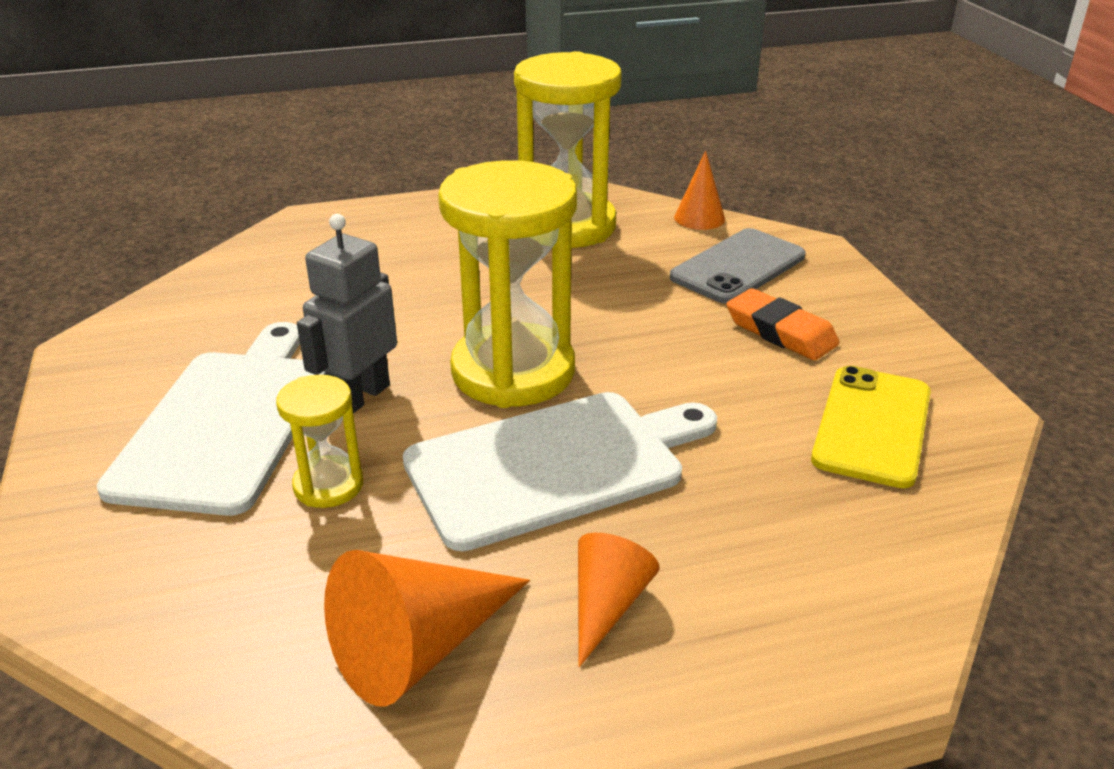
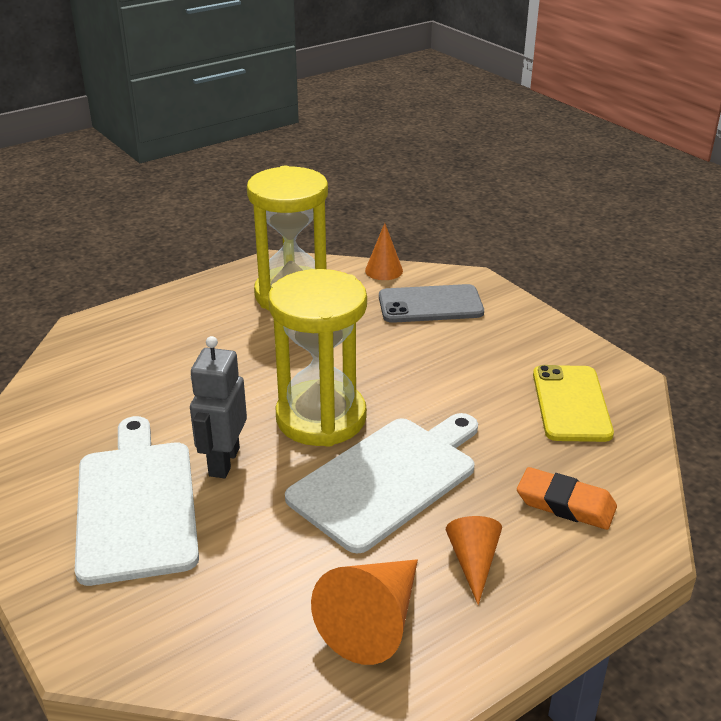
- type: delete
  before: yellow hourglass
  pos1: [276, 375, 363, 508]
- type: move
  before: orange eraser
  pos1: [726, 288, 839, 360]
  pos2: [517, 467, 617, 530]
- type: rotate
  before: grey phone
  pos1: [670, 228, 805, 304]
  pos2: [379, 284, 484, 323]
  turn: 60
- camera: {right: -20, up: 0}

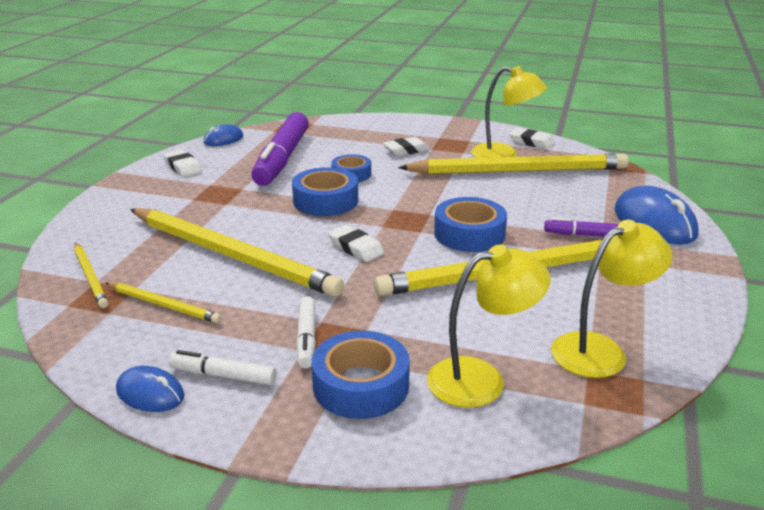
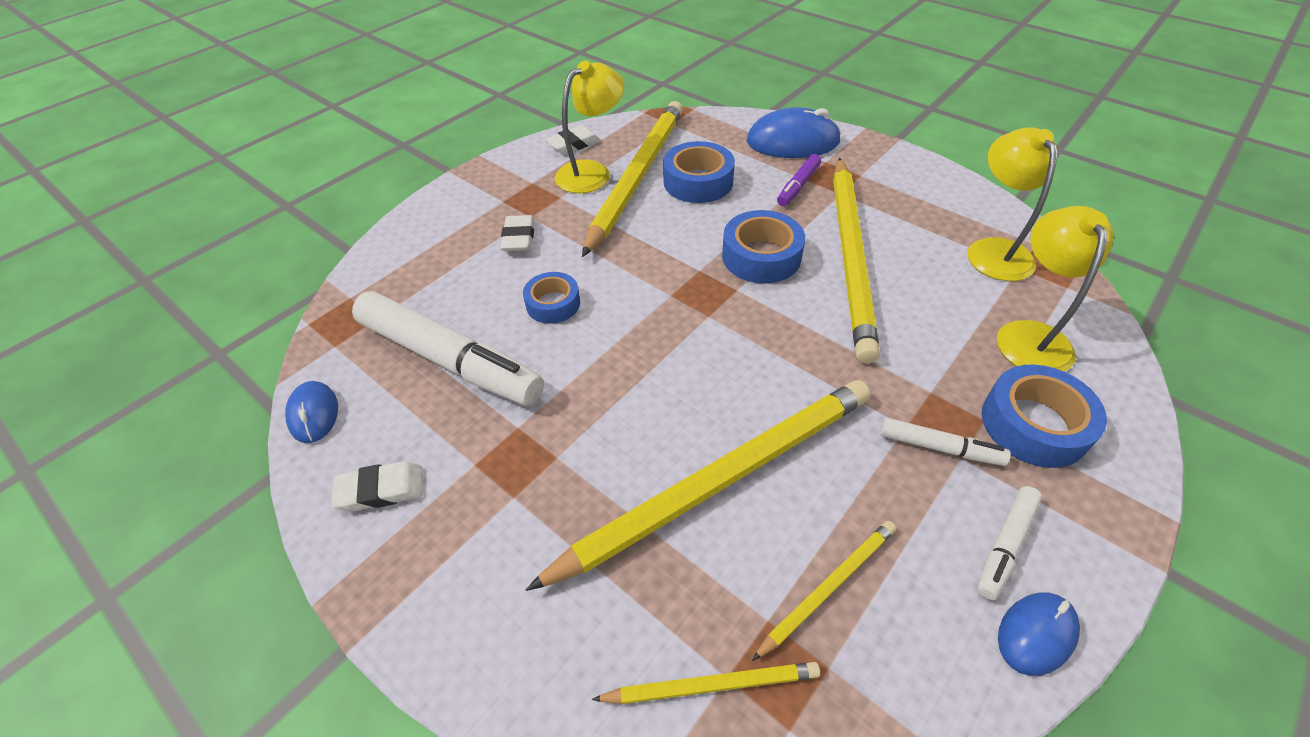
- type: delete
  before: white eraser
  pos1: [328, 225, 384, 262]
- type: move
  before: blue tape
  pos1: [292, 167, 358, 216]
  pos2: [663, 141, 735, 203]
- type: recolor
  before: purple marker
  after: white marker
  pos1: [251, 112, 309, 186]
  pos2: [352, 291, 544, 406]
- camera: {right: -65, up: 20}

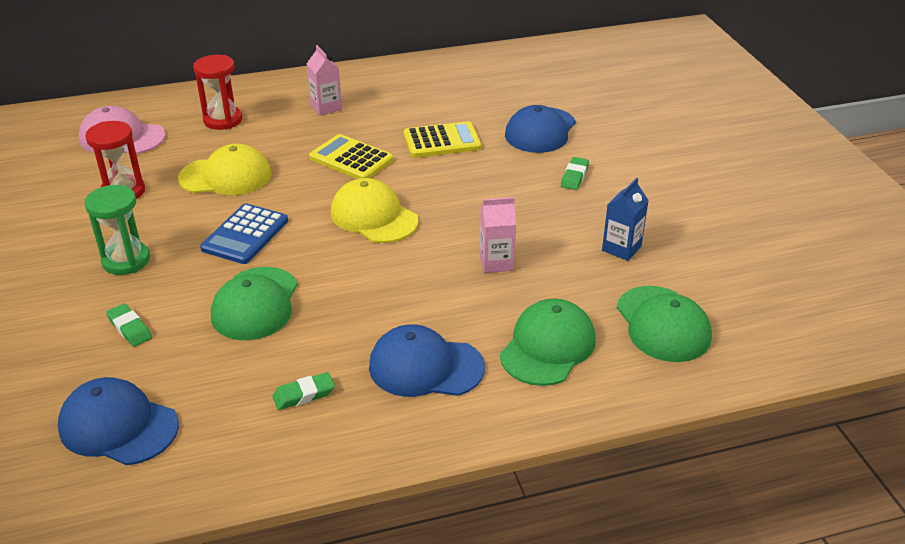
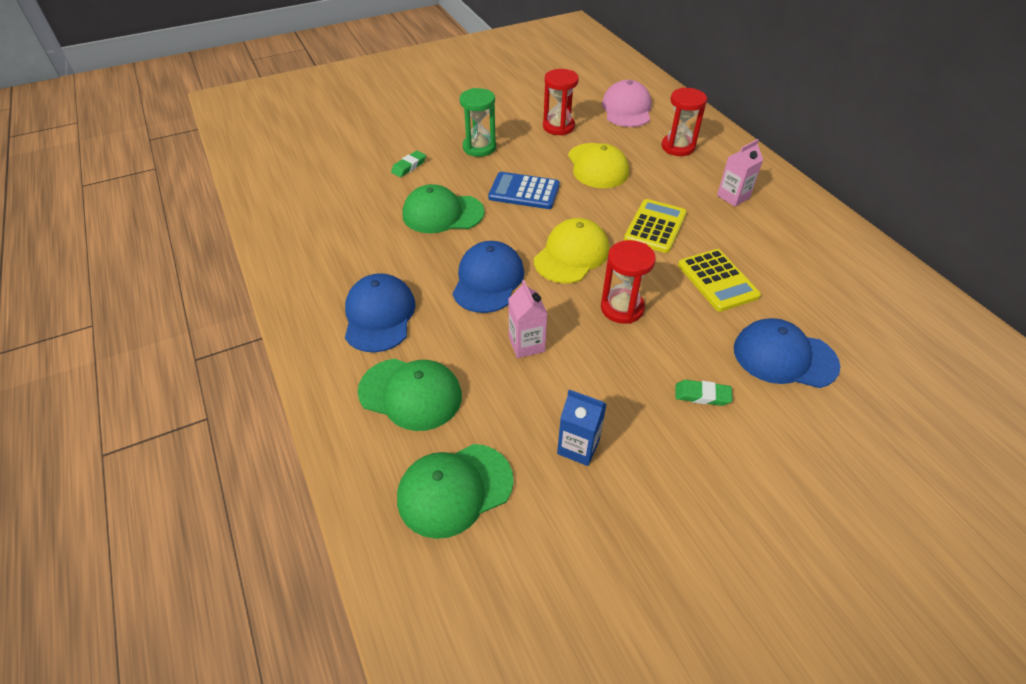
- type: delete
  before: green eraser
  pos1: [272, 372, 335, 410]
- type: insert
  after: red hourglass
  pos2: [601, 240, 656, 324]
- type: move
  before: blue cap
  pos1: [58, 377, 179, 465]
  pos2: [452, 241, 524, 313]
- camera: {right: 80, up: 10}

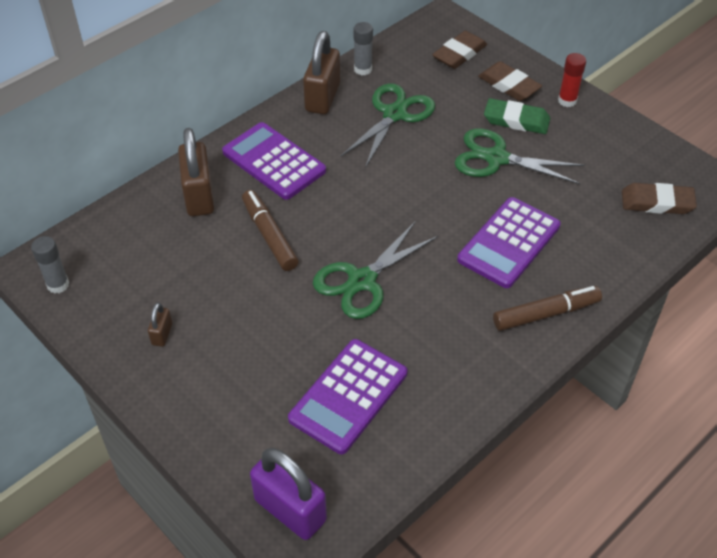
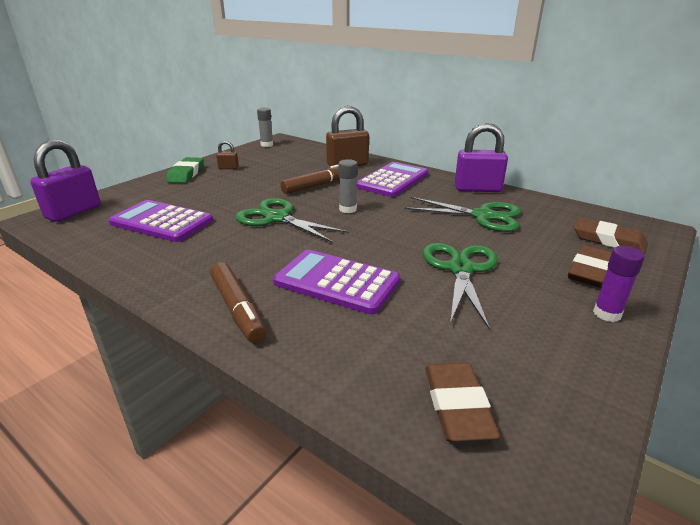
- type: move
  before: grey glue stick
  pos1: [353, 22, 373, 75]
  pos2: [338, 159, 358, 213]
- type: move
  before: green eraser
  pos1: [484, 98, 550, 134]
  pos2: [166, 157, 204, 183]
- type: recolor
  before: brown padlock
  after: purple padlock
  pos1: [303, 31, 340, 114]
  pos2: [455, 123, 508, 192]
- type: recolor
  before: red glue stick
  after: purple glue stick
  pos1: [558, 53, 586, 107]
  pos2: [593, 246, 645, 322]
- camera: {right: 80, up: -20}

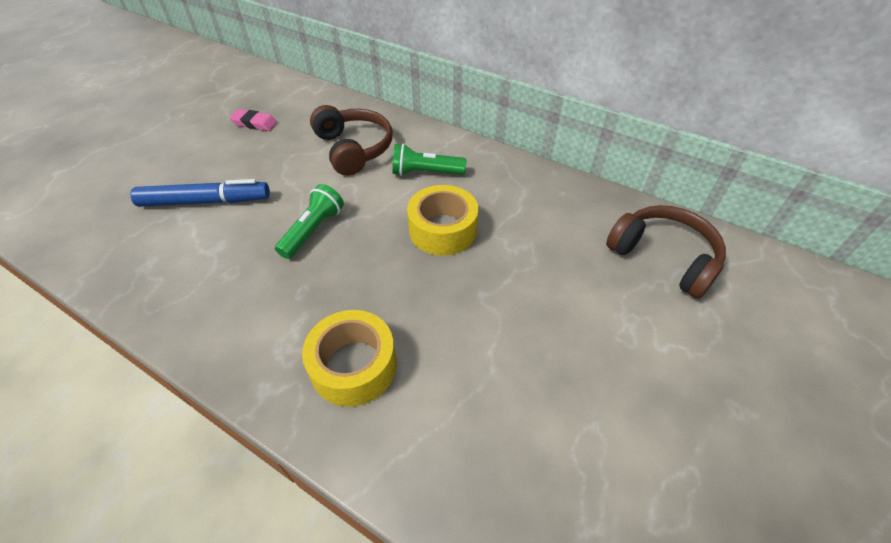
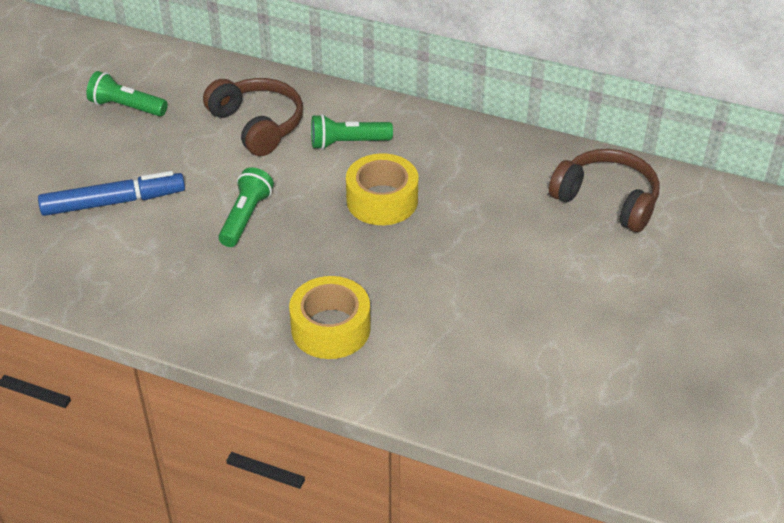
- type: replace
  before: pink eraser
  after: green flashlight
  pos1: [229, 109, 277, 131]
  pos2: [86, 71, 168, 116]
- camera: {right: -10, up: -5}

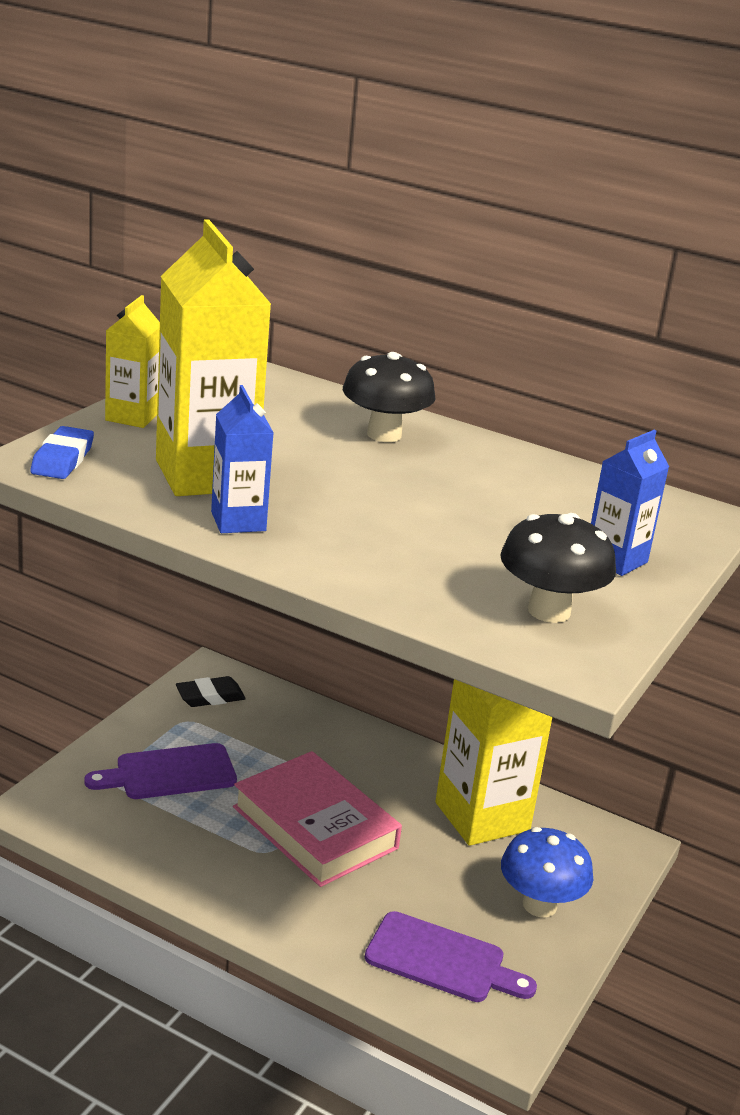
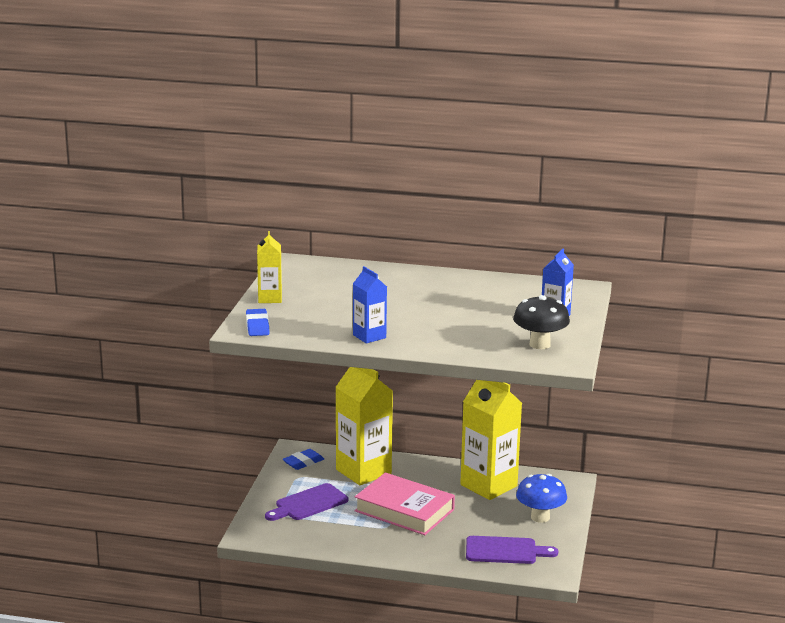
- type: delete
  before: black mushroom
  pos1: [343, 352, 435, 442]
- type: move
  before: yellow carton
  pos1: [156, 219, 271, 496]
  pos2: [336, 367, 393, 485]
- type: recolor
  before: black eraser
  after: blue eraser
  pos1: [176, 676, 246, 707]
  pos2: [283, 449, 324, 470]
- camera: {right: -15, up: -5}

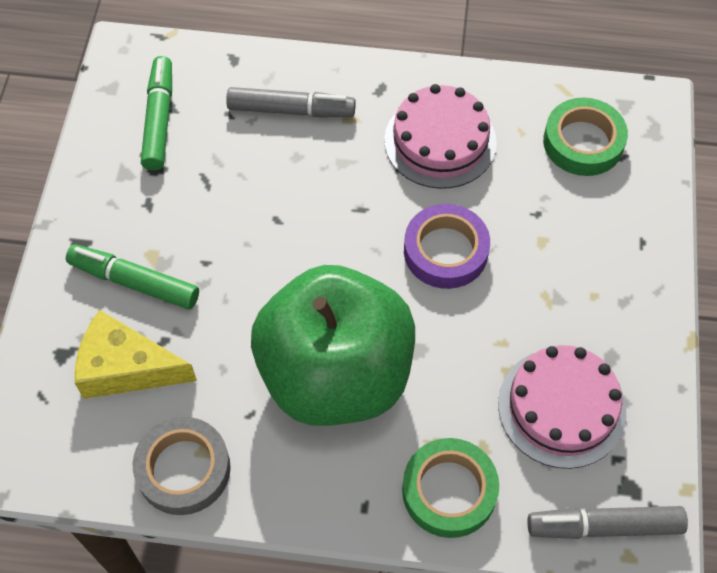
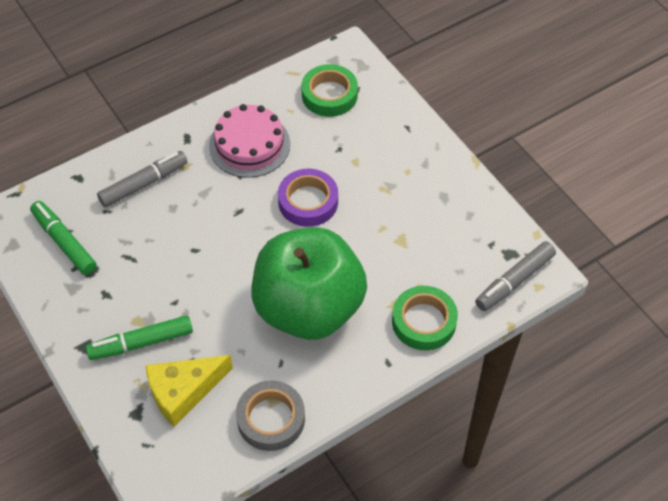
- type: delete
  before: pink cake
  pos1: [498, 345, 626, 469]
- camera: {right: -40, up: -5}

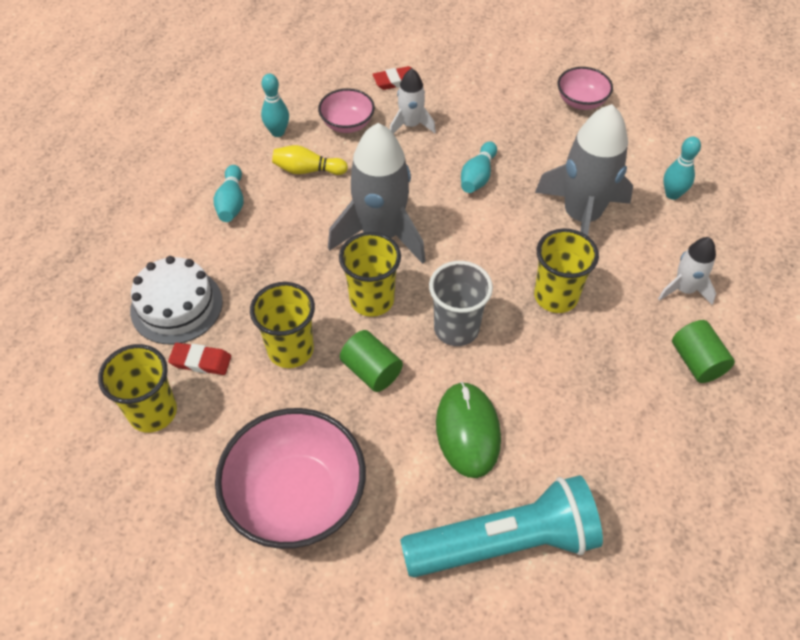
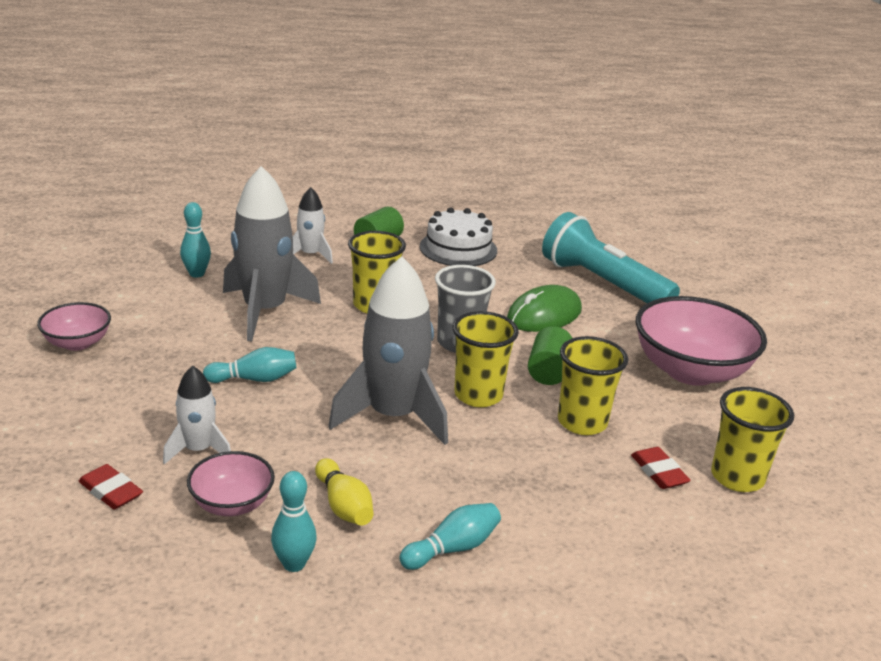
- type: move
  before: white cake
  pos1: [130, 256, 223, 344]
  pos2: [420, 207, 497, 266]
- camera: {right: -125, up: -25}

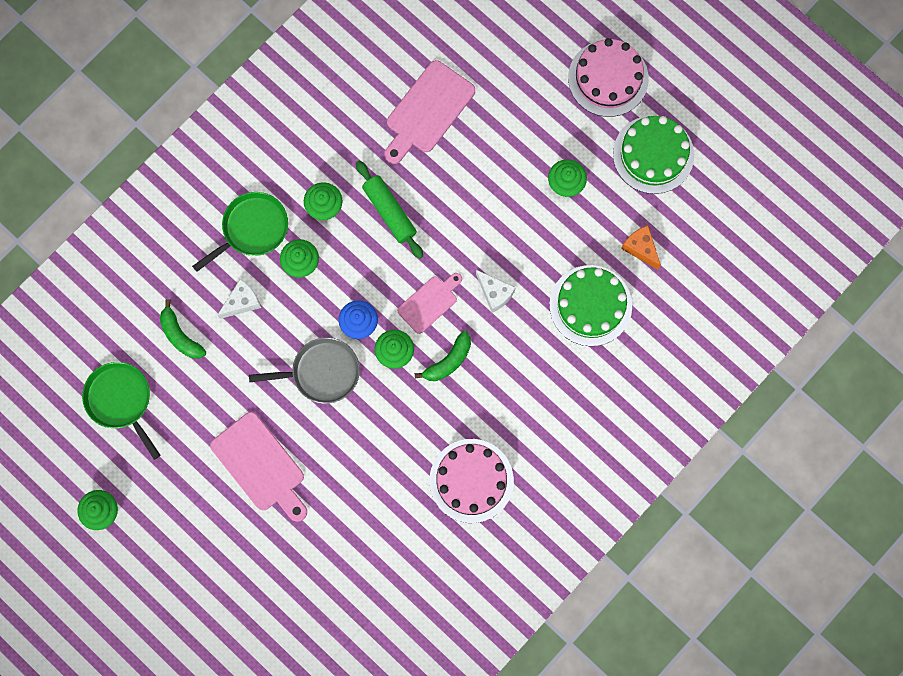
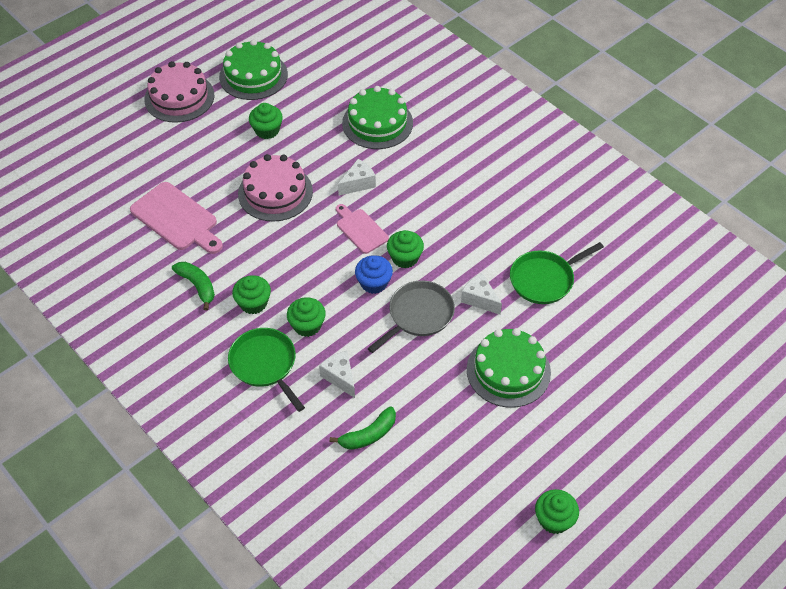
- type: delete
  before: green rolling pin
  pos1: [356, 160, 423, 259]
- type: delete
  before: orange cheese
  pos1: [621, 225, 661, 270]
- type: insert
  after: white cheese
  pos2: [461, 273, 502, 315]
- type: move
  before: green pan
  pos1: [82, 362, 161, 460]
  pos2: [510, 242, 604, 304]
- type: move
  before: green banana
  pos1: [415, 331, 471, 381]
  pos2: [172, 262, 215, 310]
- type: move
  before: pink cake
  pos1: [429, 439, 514, 523]
  pos2: [238, 154, 313, 222]
- type: replace
  before: pink cutting board
  after: green cake
  pos1: [210, 412, 307, 522]
  pos2: [467, 328, 551, 408]
- type: rotate
  before: grey pan
  pos1: [249, 337, 360, 404]
  pos2: [368, 281, 455, 353]
  turn: 45
- camera: {right: -85, up: -25}

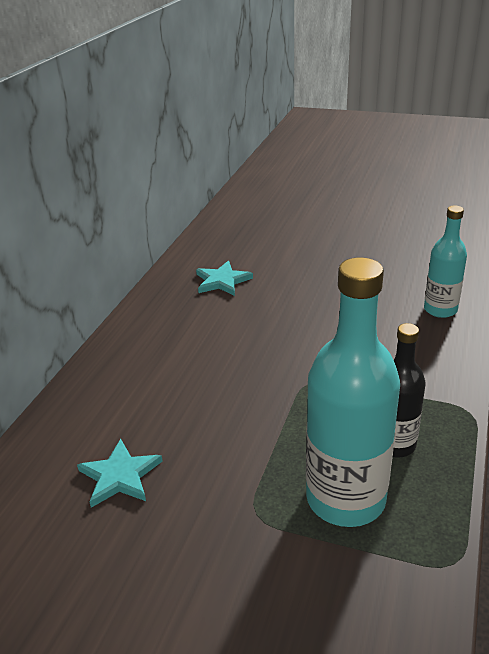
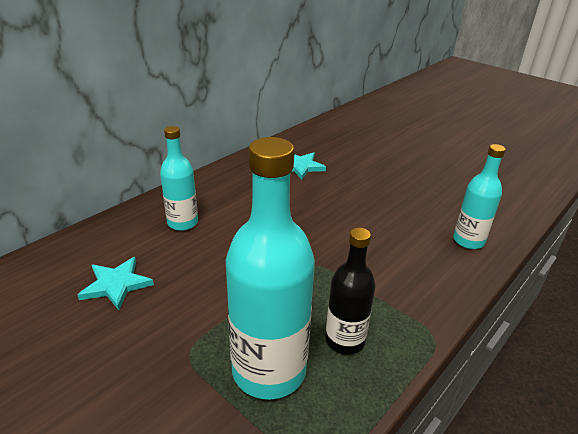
- type: insert
  after: turquoise bottle
  pos2: [160, 126, 198, 231]
- camera: {right: 20, up: 0}

